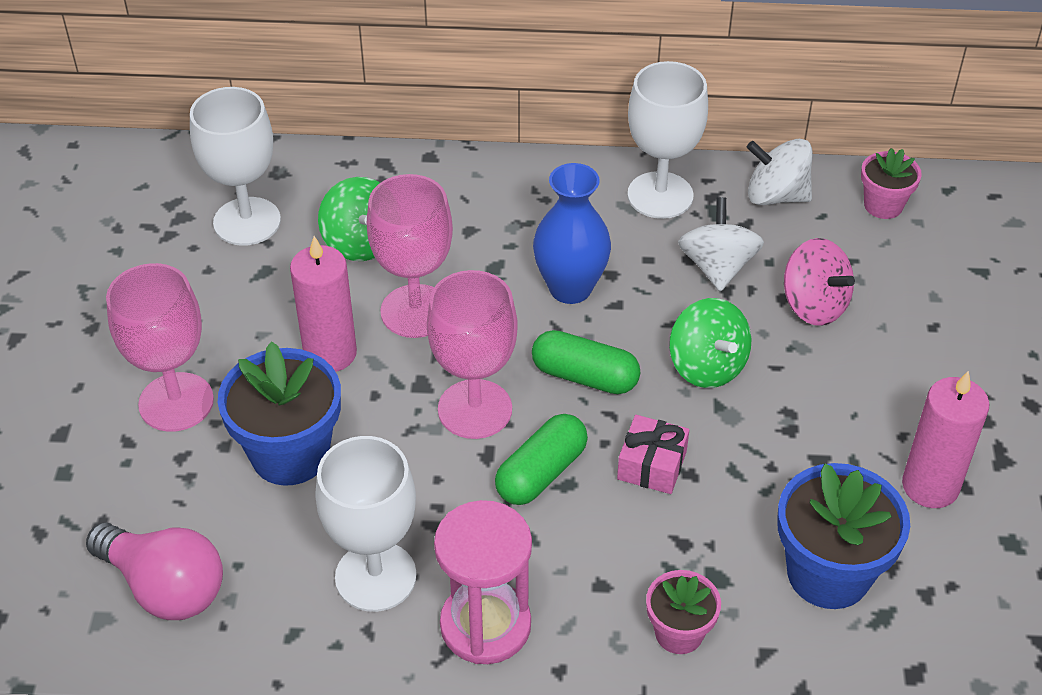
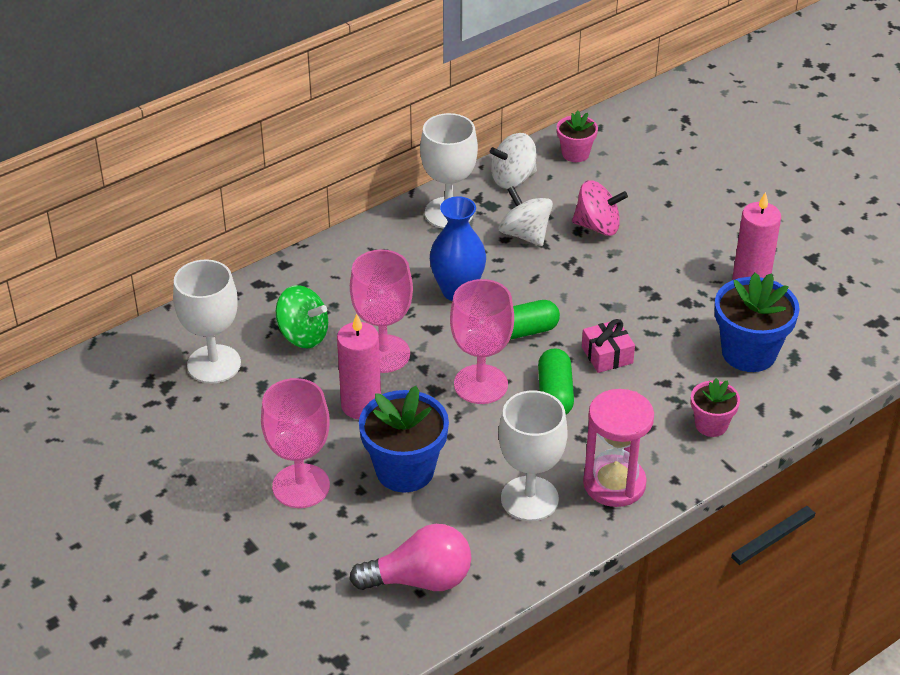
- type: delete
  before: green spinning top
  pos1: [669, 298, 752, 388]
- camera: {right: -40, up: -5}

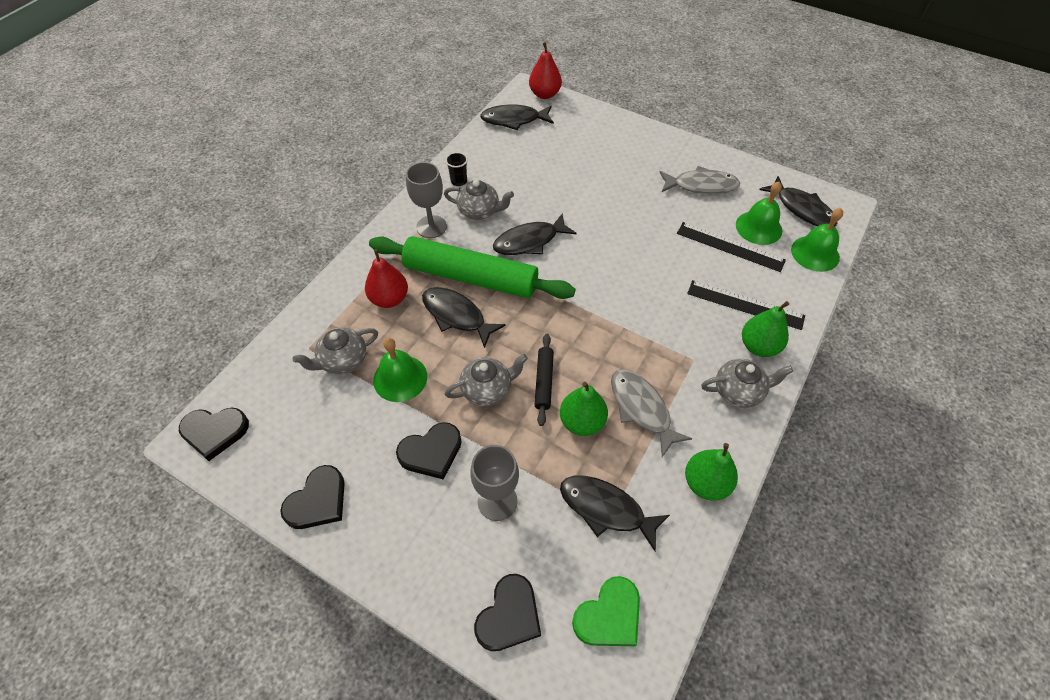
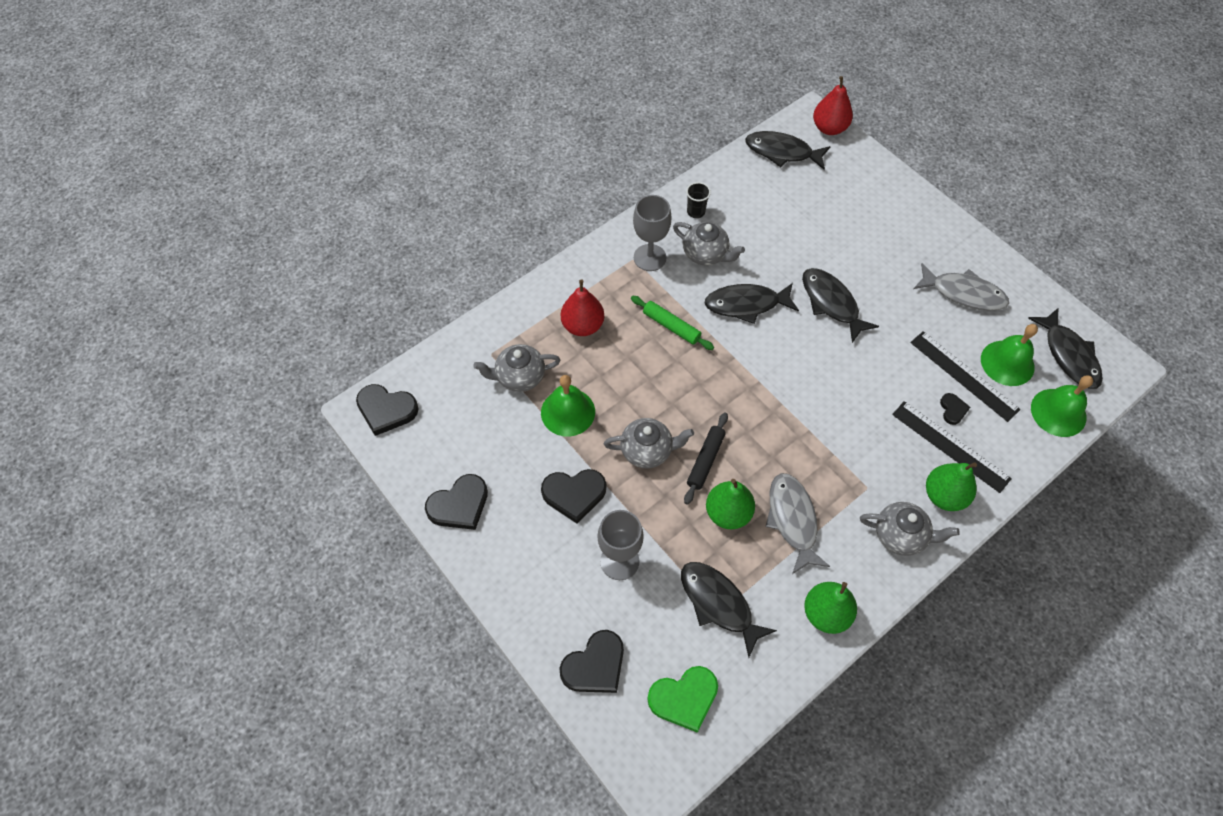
- type: insert
  after: black heart
  pos2: [940, 393, 970, 425]
- type: move
  before: black fish
  pos1: [422, 287, 506, 348]
  pos2: [802, 268, 879, 343]
- type: resize
  before: green rolling pin
  pos1: [369, 236, 575, 299]
  pos2: [631, 296, 714, 350]
  scale: 0.44
- camera: {right: 20, up: 5}

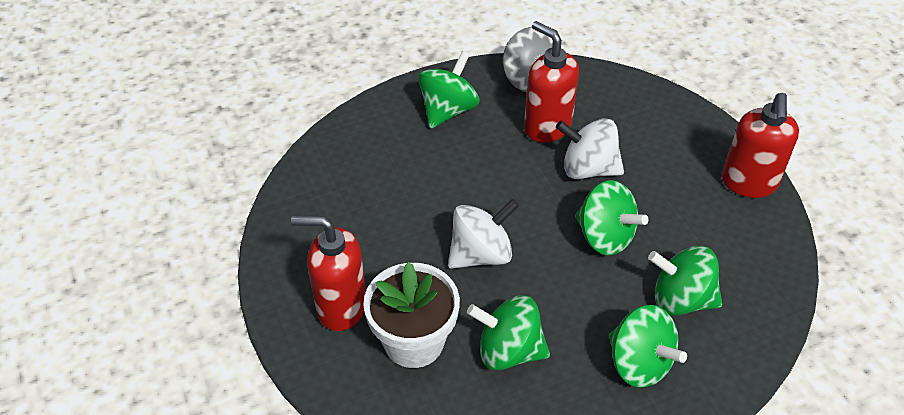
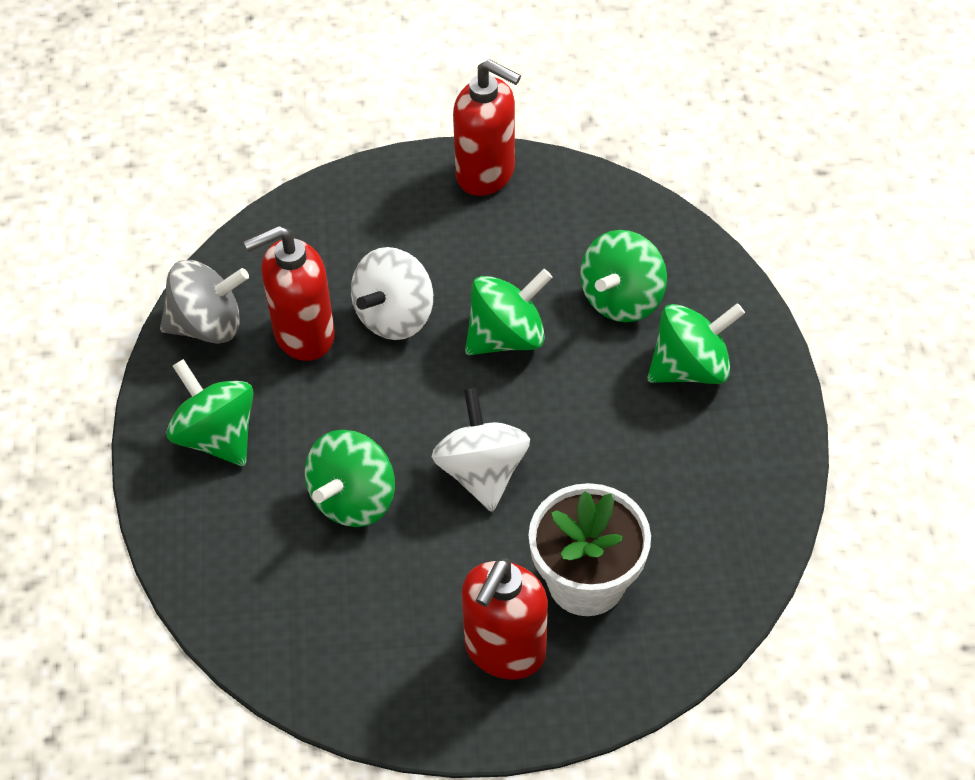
- type: move
  before: green spinning top
  pos1: [467, 295, 550, 370]
  pos2: [305, 430, 395, 527]
- camera: {right: -70, up: 5}

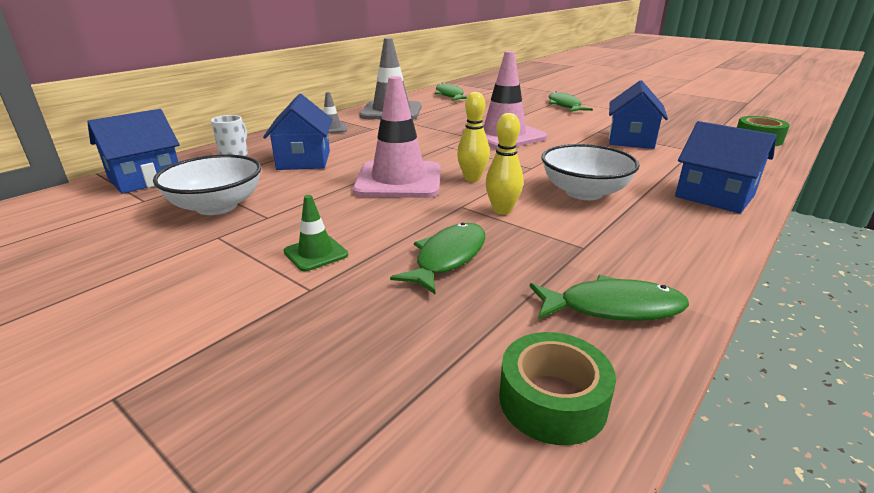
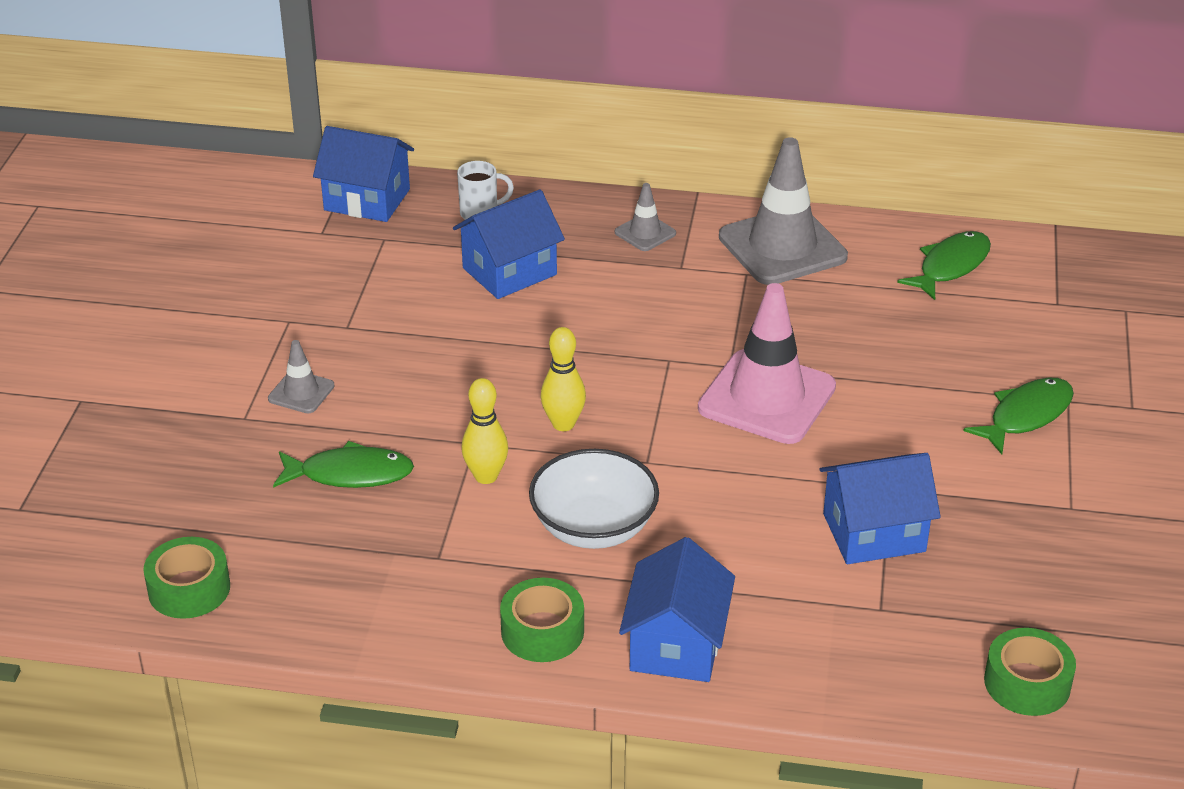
- type: delete
  before: white bowl
  pos1: [153, 155, 261, 215]
- type: delete
  before: pink traffic cone
  pos1: [353, 76, 441, 198]
- type: delete
  before: green fish
  pos1: [529, 275, 689, 321]
- type: insert
  after: green tape
  pos2: [500, 578, 584, 662]
- type: recolor
  before: green traffic cone
  after: grey traffic cone
  pos1: [283, 195, 348, 271]
  pos2: [268, 340, 335, 413]
- camera: {right: 60, up: 10}

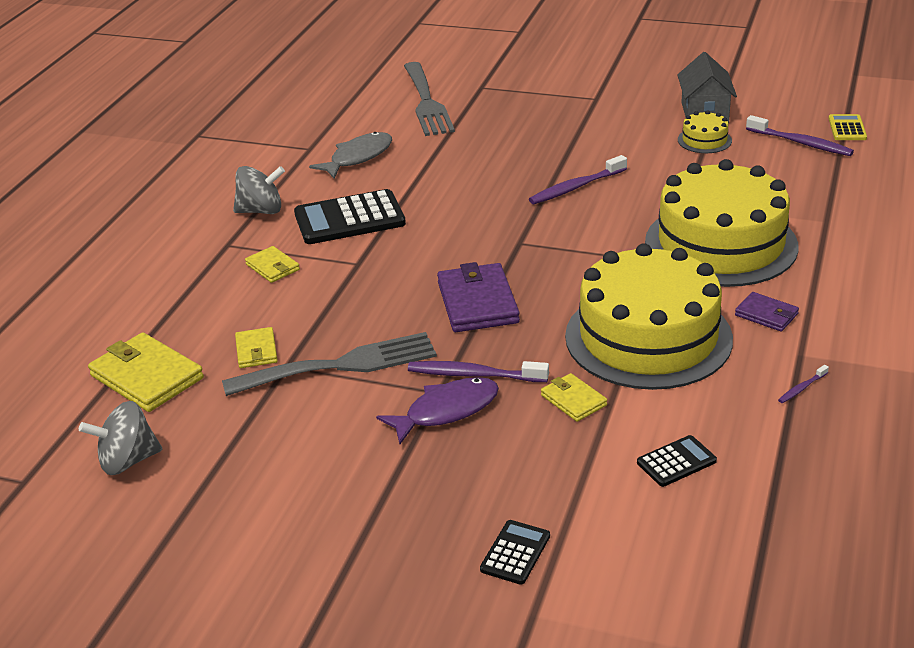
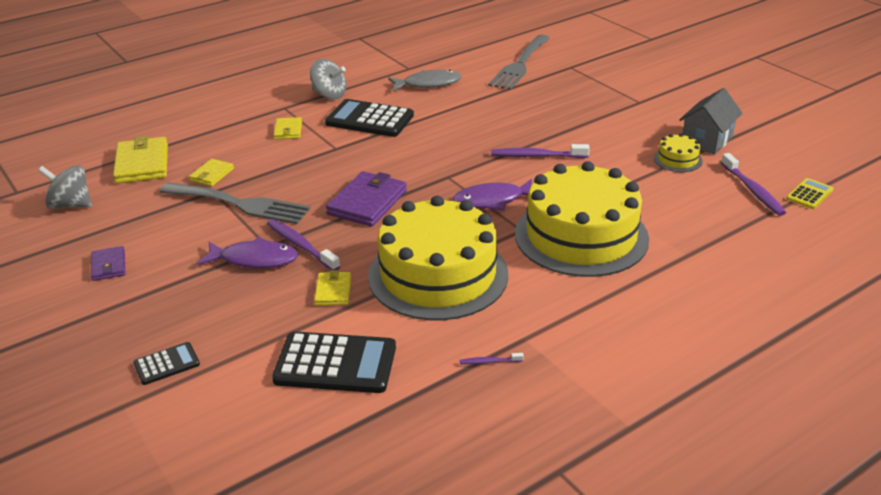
- type: insert
  after: purple fish
  pos2: [452, 179, 532, 210]
- type: move
  before: purple wallet
  pos1: [735, 292, 799, 332]
  pos2: [91, 246, 125, 281]
- type: resize
  before: black calculator
  pos1: [637, 435, 717, 487]
  pos2: [272, 331, 396, 393]
  scale: 1.93
- camera: {right: 35, up: 0}

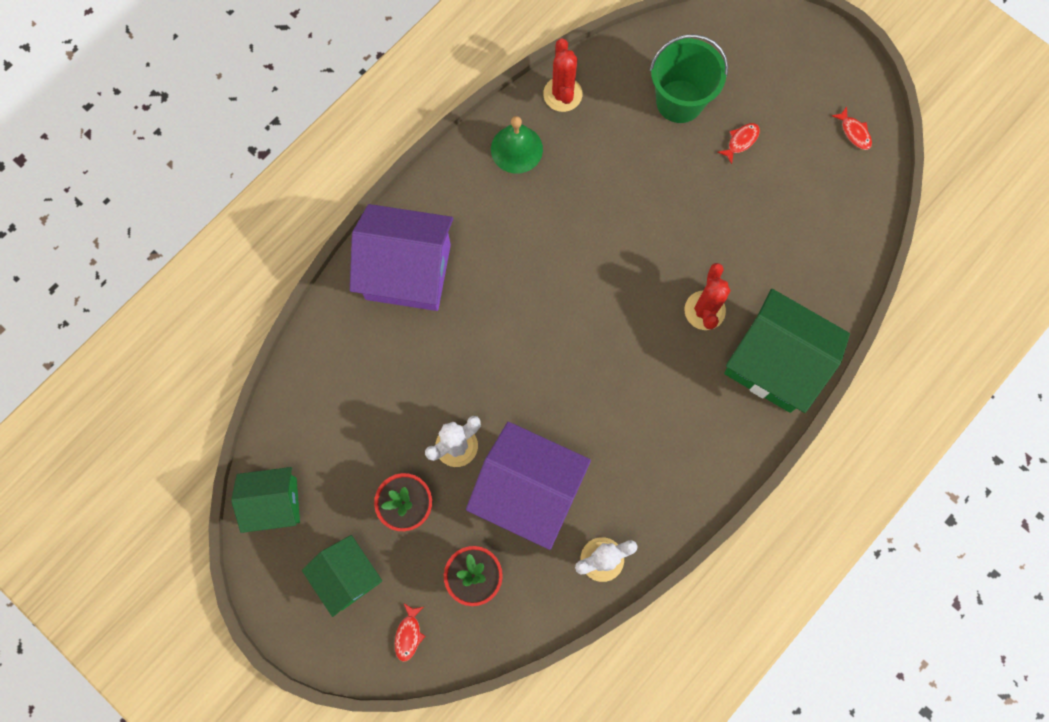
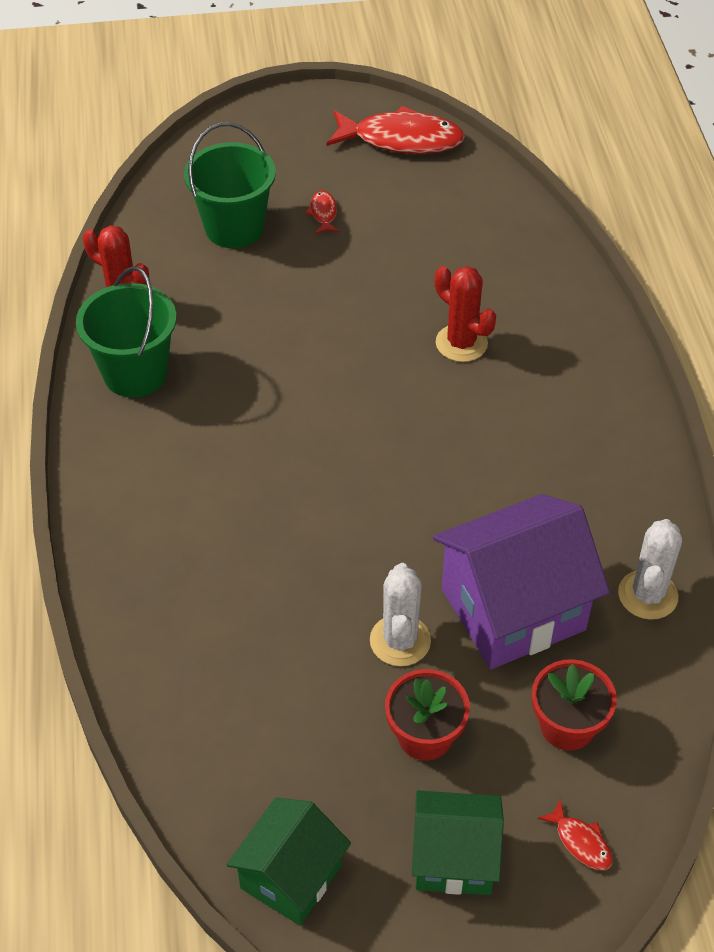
- type: delete
  before: purple house
  pos1: [350, 204, 453, 311]
- type: delete
  before: green house
  pos1: [724, 289, 850, 413]
- type: replace
  before: green bell
  after: green bucket
  pos1: [491, 116, 543, 174]
  pos2: [76, 266, 177, 397]
- type: resize
  before: red fish
  pos1: [832, 107, 872, 150]
  pos2: [326, 106, 465, 154]
  scale: 2.33
- camera: {right: -50, up: -25}

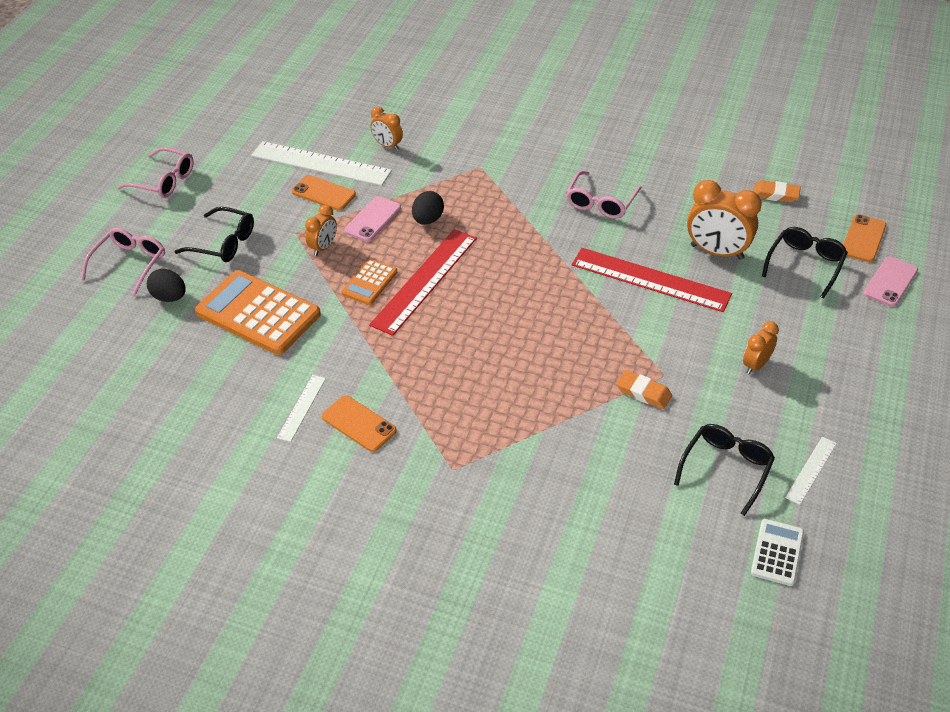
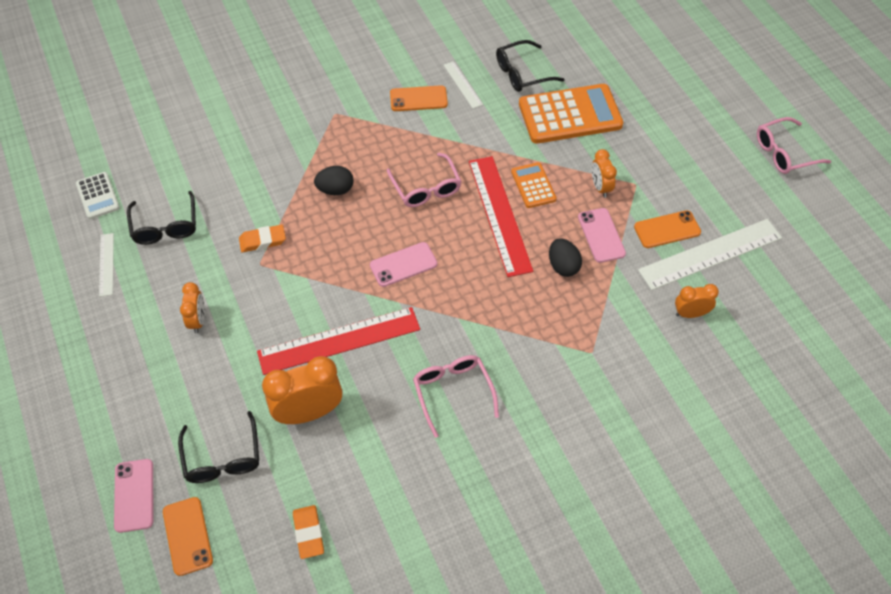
- type: insert
  after: pink phone
  pos2: [370, 242, 437, 287]
- type: move
  before: pink glasses
  pos1: [81, 228, 165, 296]
  pos2: [387, 153, 462, 207]
- type: move
  before: black egg
  pos1: [147, 269, 186, 302]
  pos2: [314, 166, 354, 195]
- type: move
  before: black glasses
  pos1: [174, 207, 254, 262]
  pos2: [496, 40, 565, 92]
- type: rotate
  before: orange eraser
  pos1: [753, 180, 801, 203]
  pos2: [293, 505, 324, 559]
  turn: -75
- camera: {right: 135, up: 10}

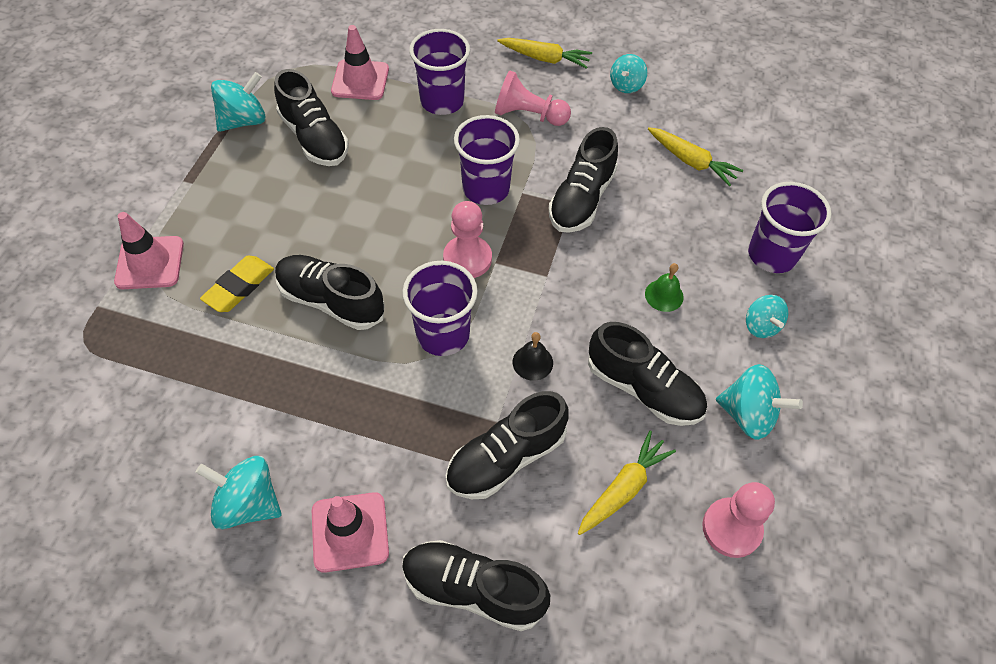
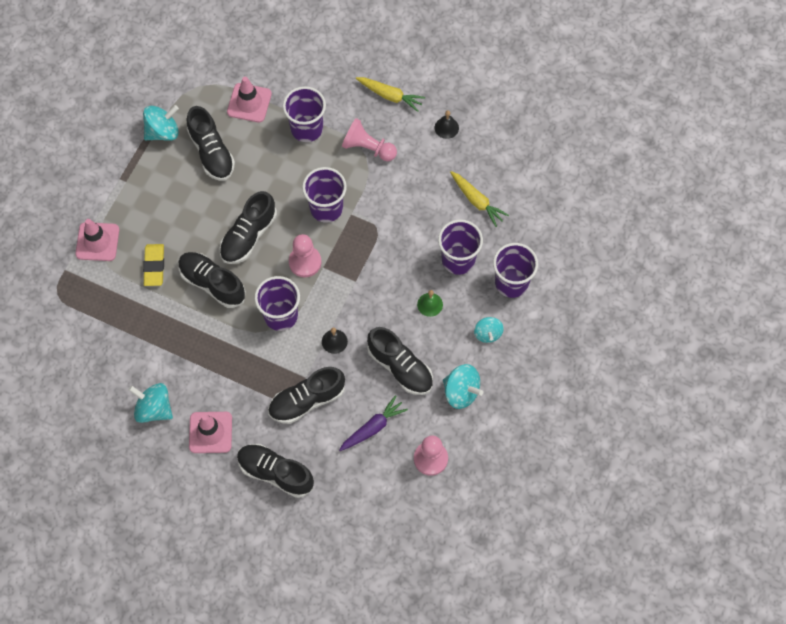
- type: insert
  after: purple cup
  pos2: [438, 219, 483, 275]
- type: move
  before: black shoe
  pos1: [549, 127, 618, 233]
  pos2: [219, 191, 277, 264]
- type: replace
  before: turquoise spinning top
  after: black bell
  pos1: [610, 54, 647, 93]
  pos2: [435, 111, 459, 139]
- type: recolor
  before: yellow carrot
  after: purple carrot
  pos1: [578, 431, 676, 535]
  pos2: [339, 395, 408, 451]
- type: rotate
  before: yellow eraser
  pos1: [200, 256, 274, 312]
  pos2: [143, 244, 164, 286]
  turn: -45
- camera: {right: 10, up: 10}

